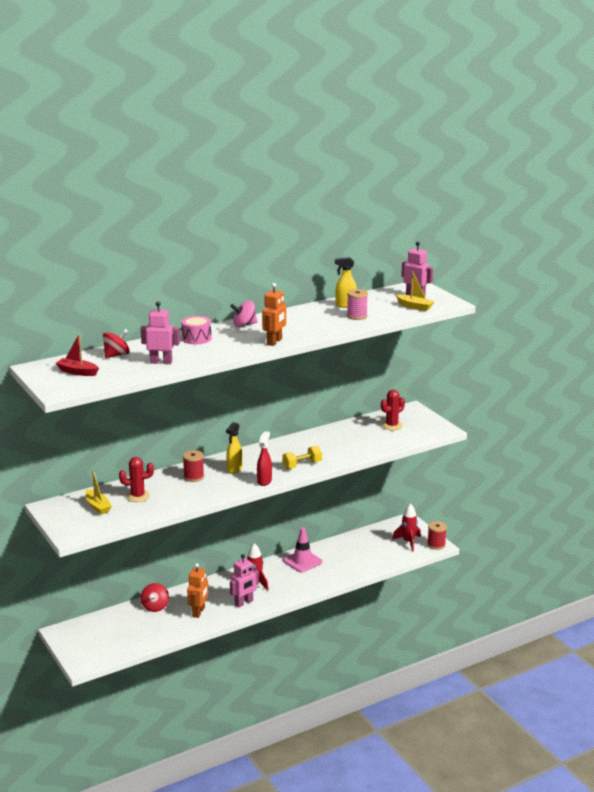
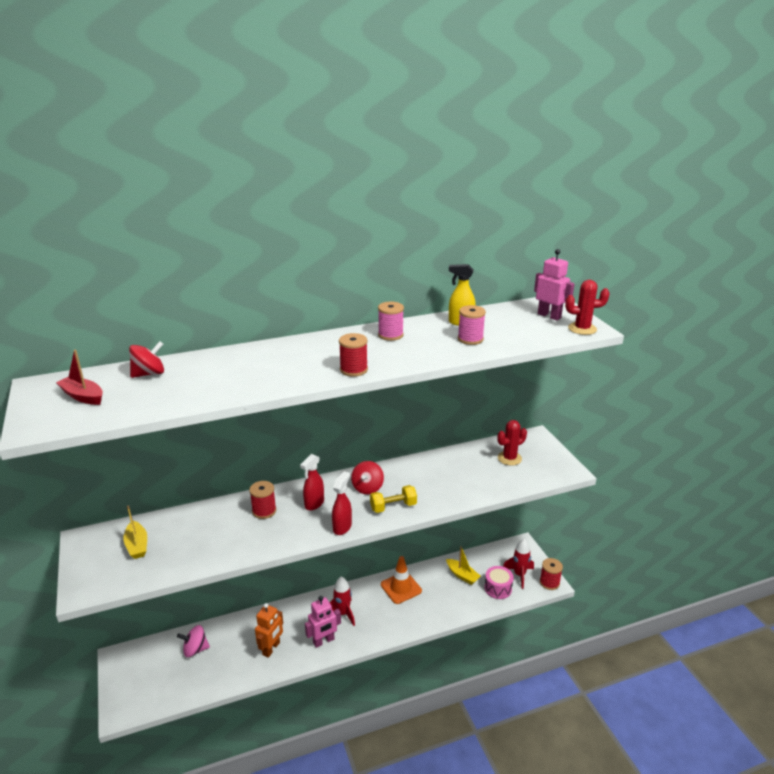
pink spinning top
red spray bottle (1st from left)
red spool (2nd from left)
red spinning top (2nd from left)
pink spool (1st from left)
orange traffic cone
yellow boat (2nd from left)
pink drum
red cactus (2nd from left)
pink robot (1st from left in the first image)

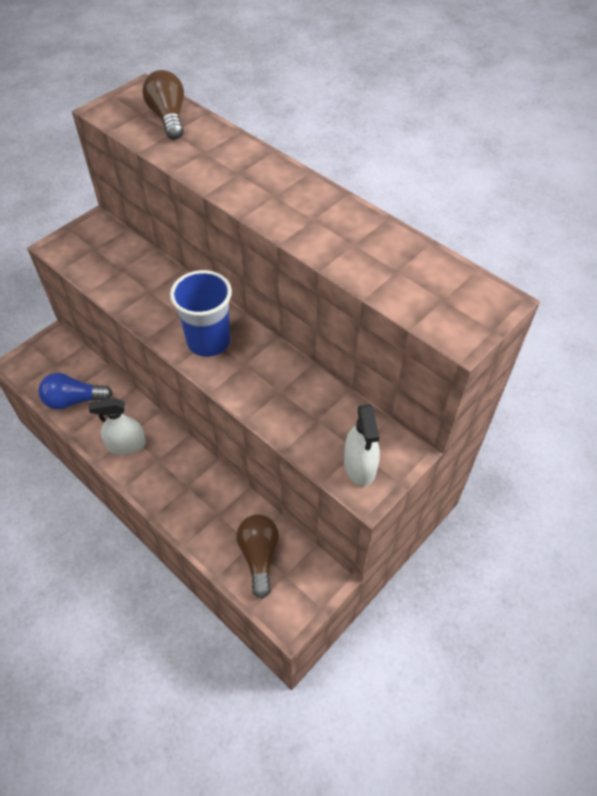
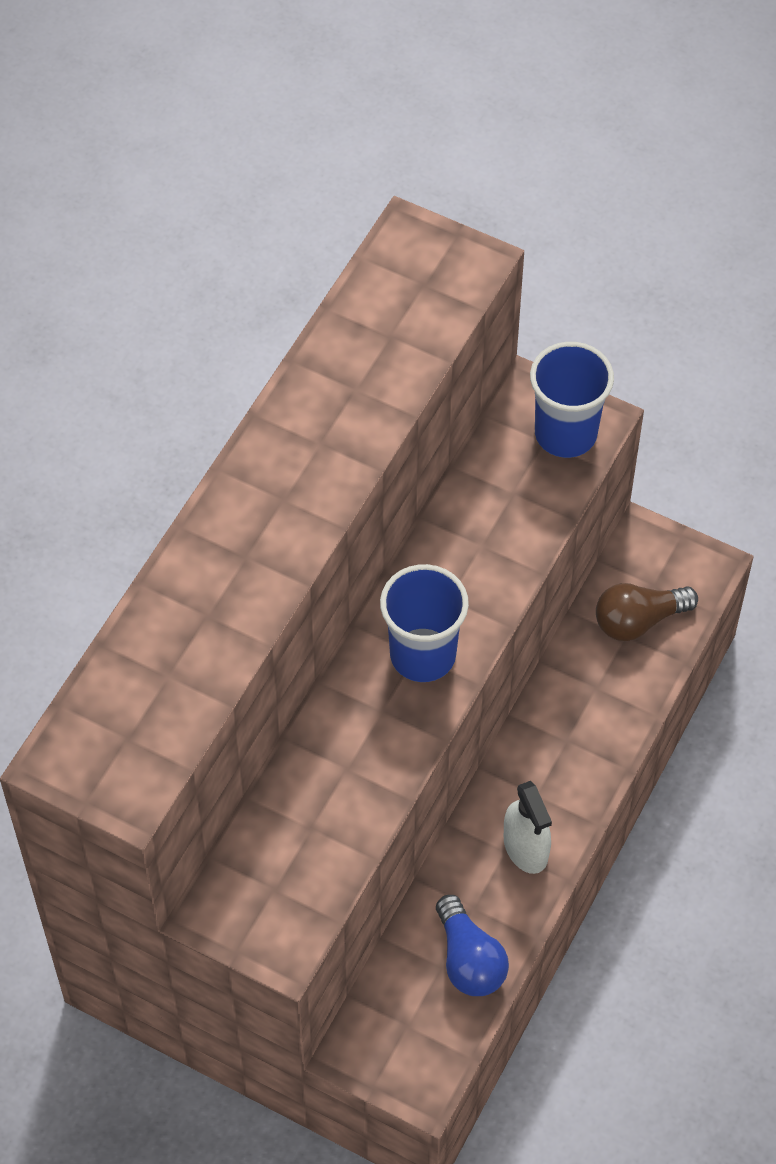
blue cup (2nd from left)
brown light bulb (1st from left in the first image)

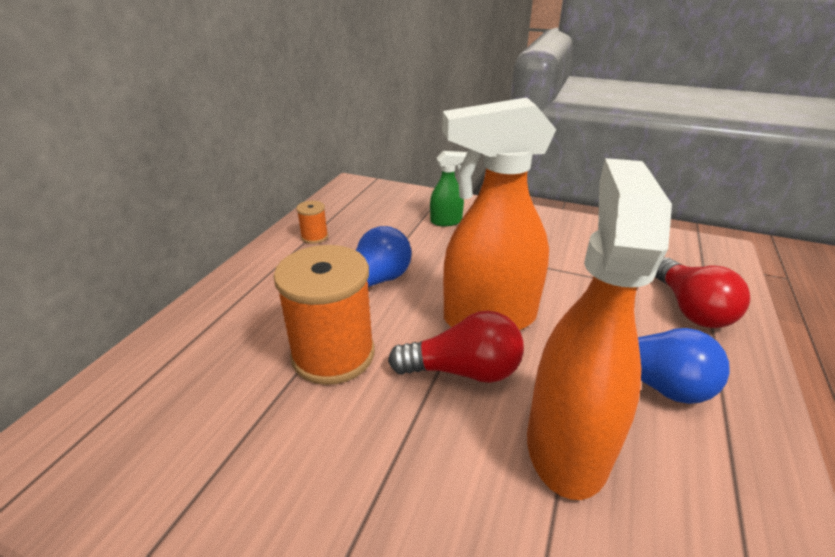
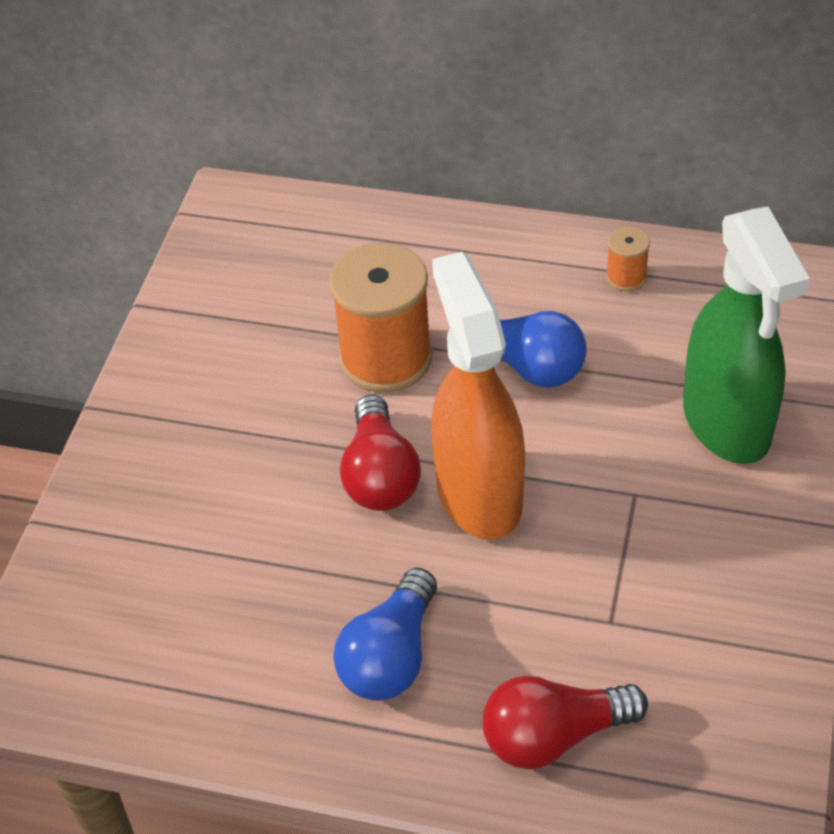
green spray bottle
orange spray bottle (2nd from left in the first image)

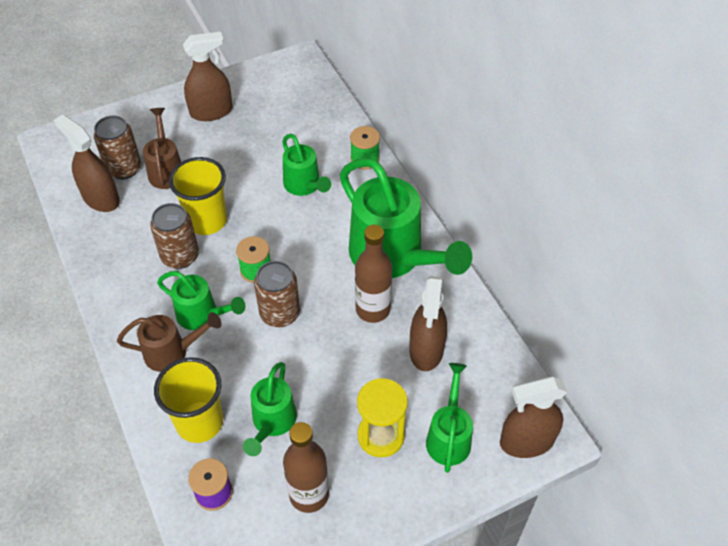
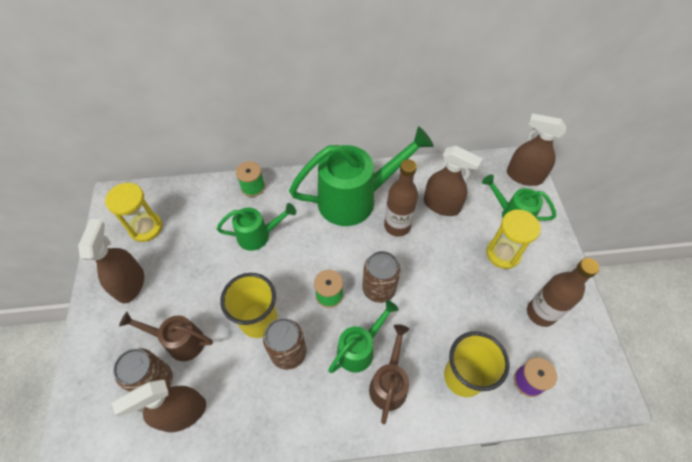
yellow hourglass (1st from left)
brown spray bottle (4th from left)
green watering can (2nd from left in the first image)

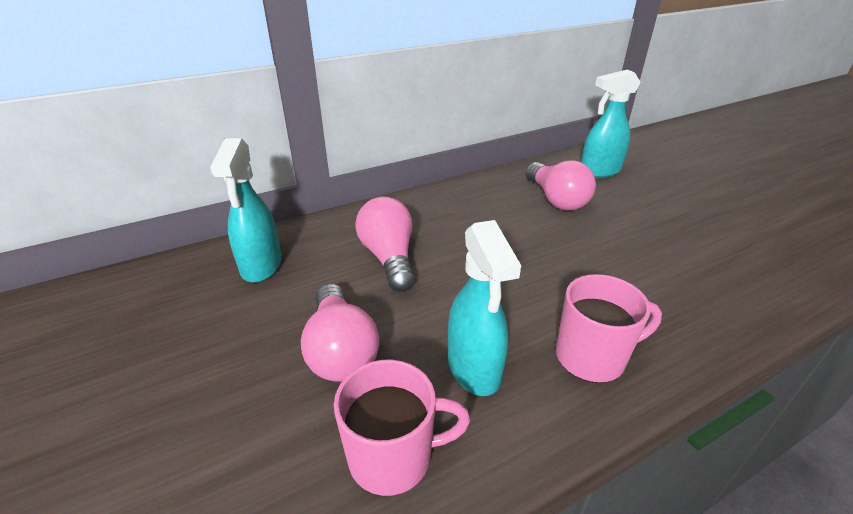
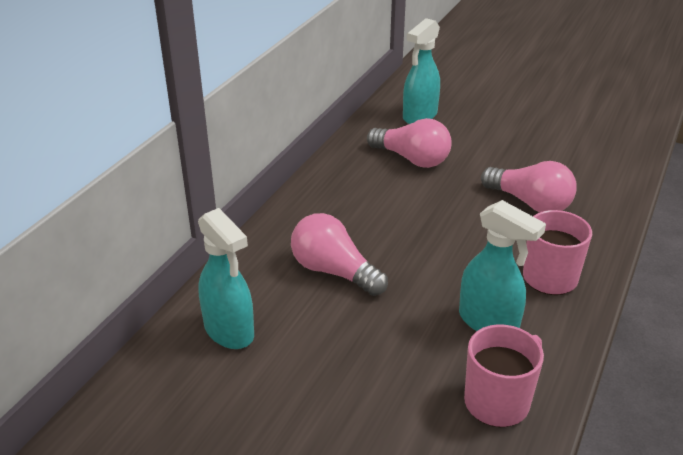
pink light bulb (3rd from left)

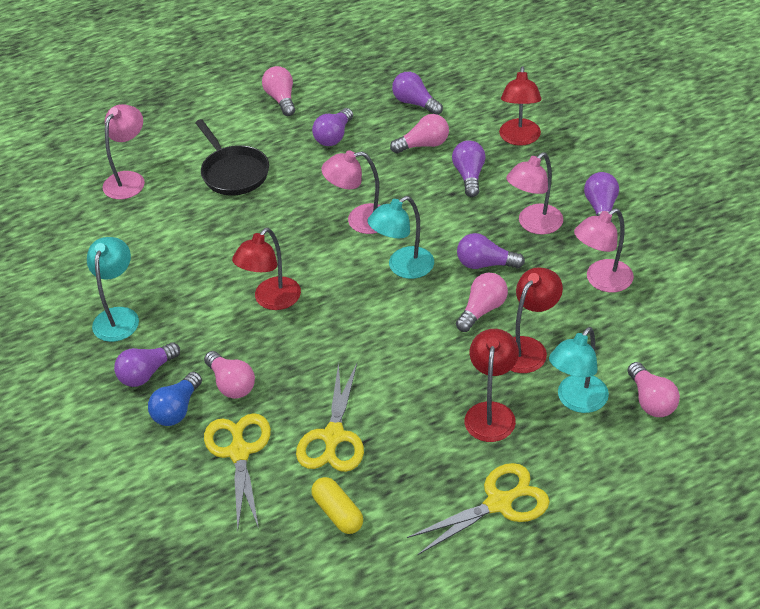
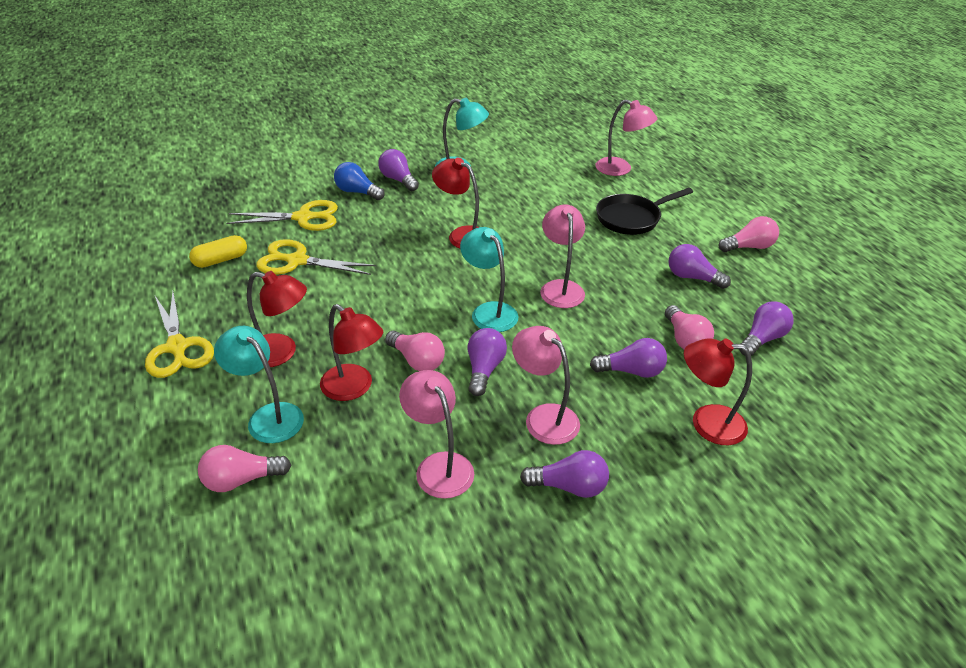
pink light bulb (1st from left in the first image)

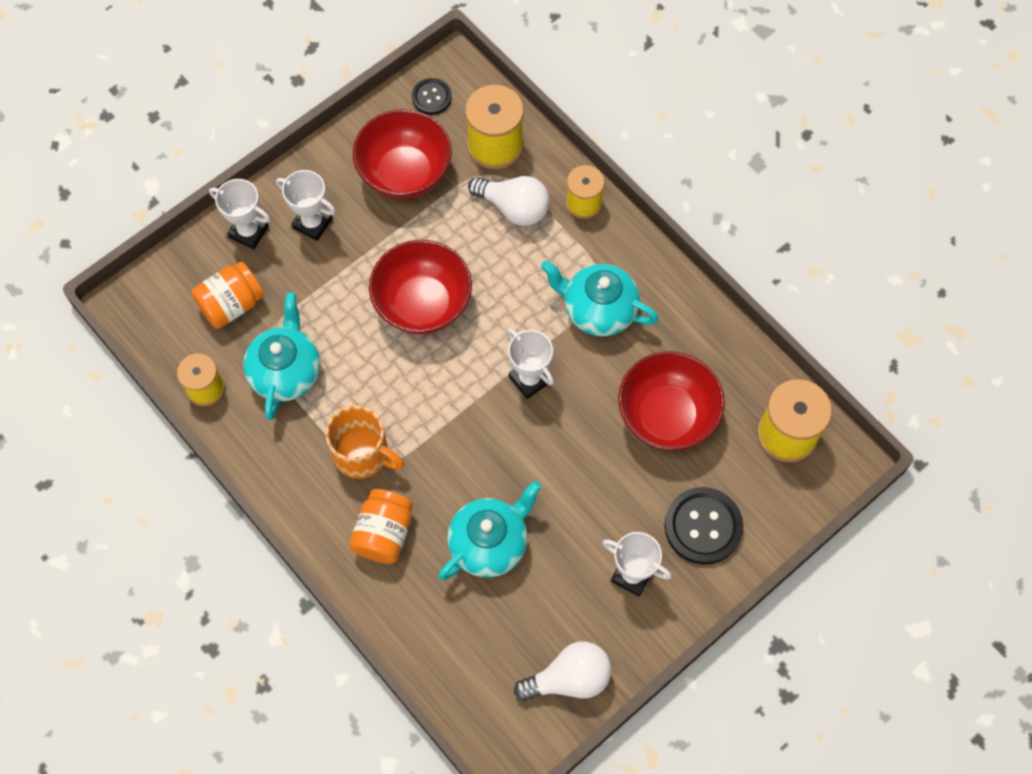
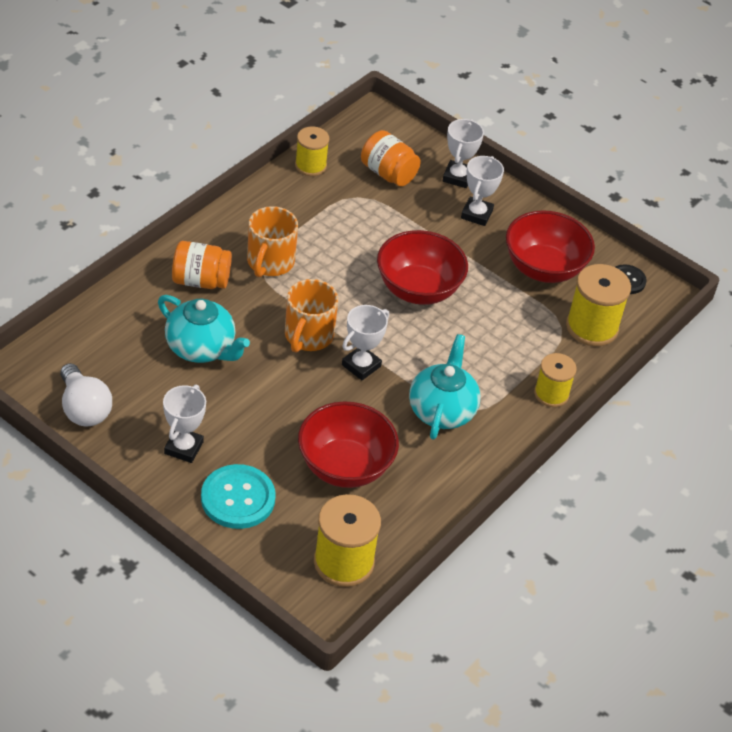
turquoise button
orange mug (2nd from left)
turquoise teapot (1st from left in the first image)
white light bulb (1st from left in the first image)

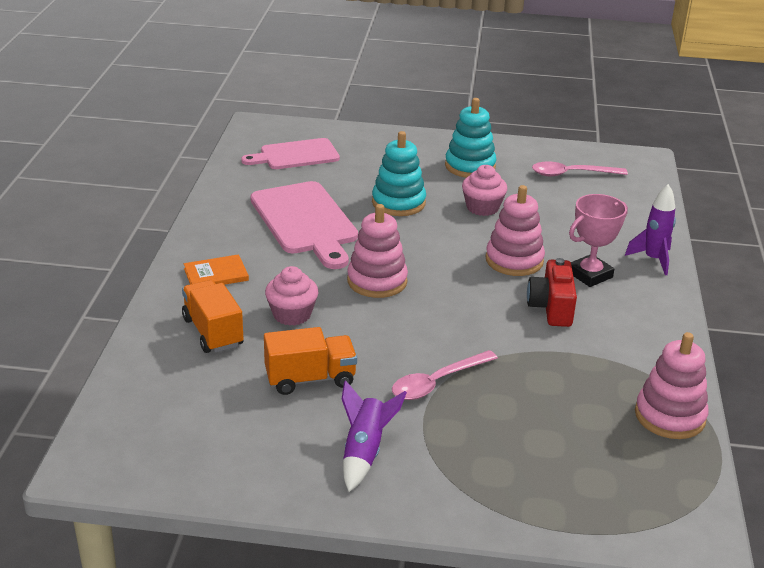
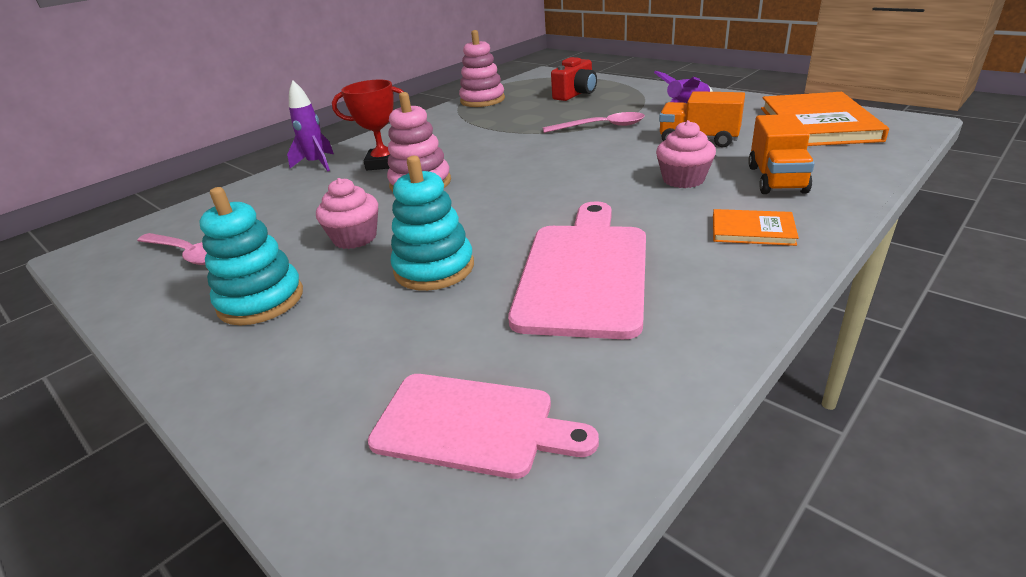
red trophy
red camera
orange book (2nd from left)
pink stacking toy (1st from left in the first image)

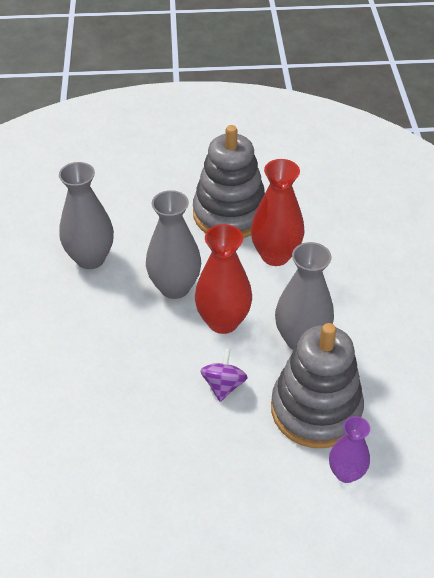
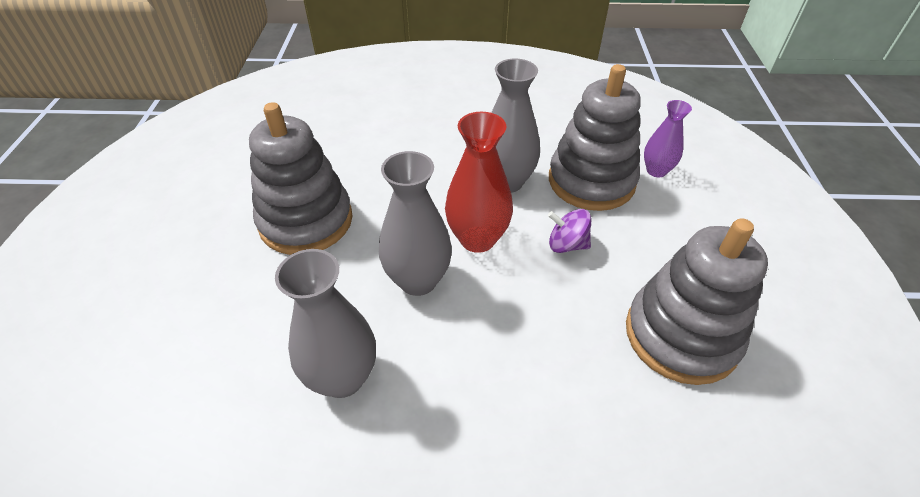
grey stacking toy (3rd from left)
red vase (2nd from left in the first image)

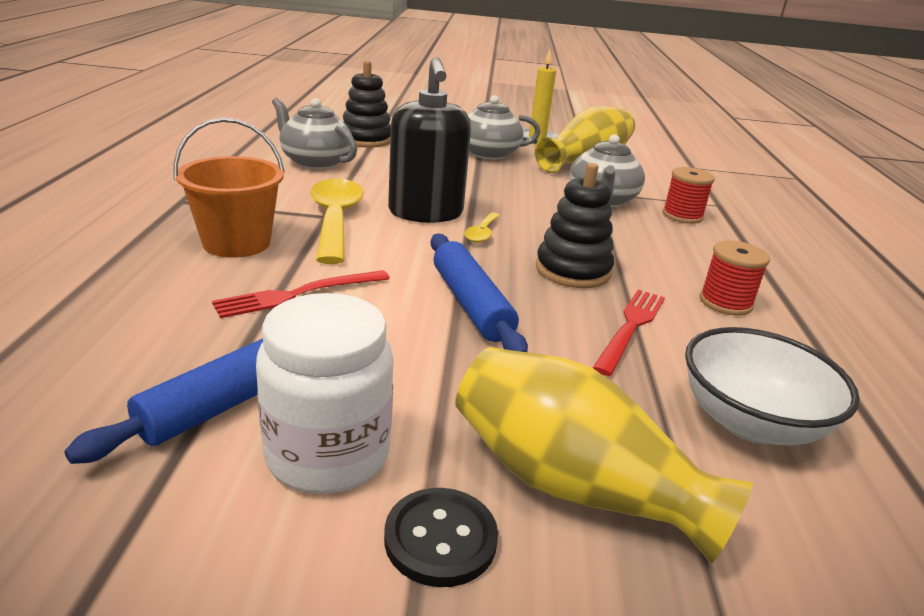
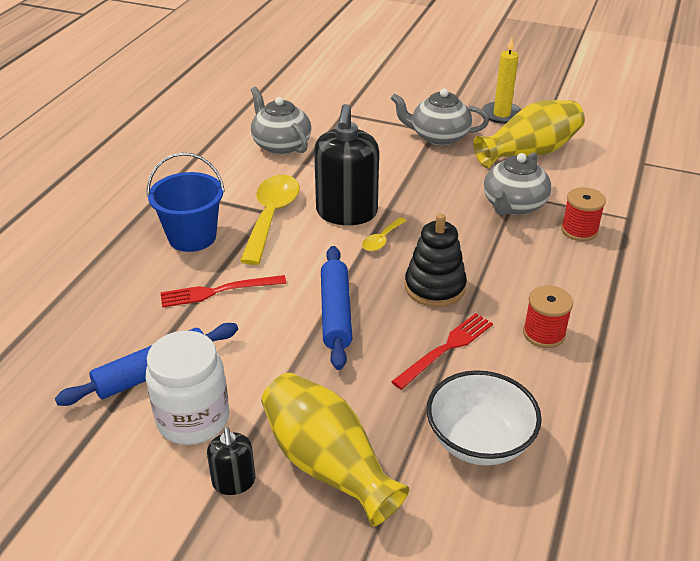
blue bucket
black soap dispenser (1st from left)
black stacking toy (1st from left in the first image)

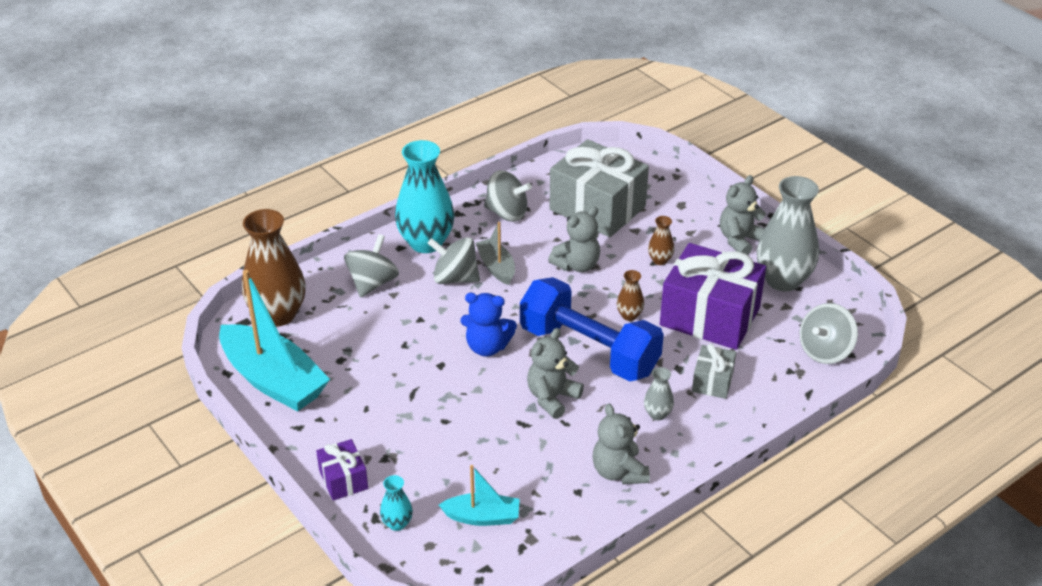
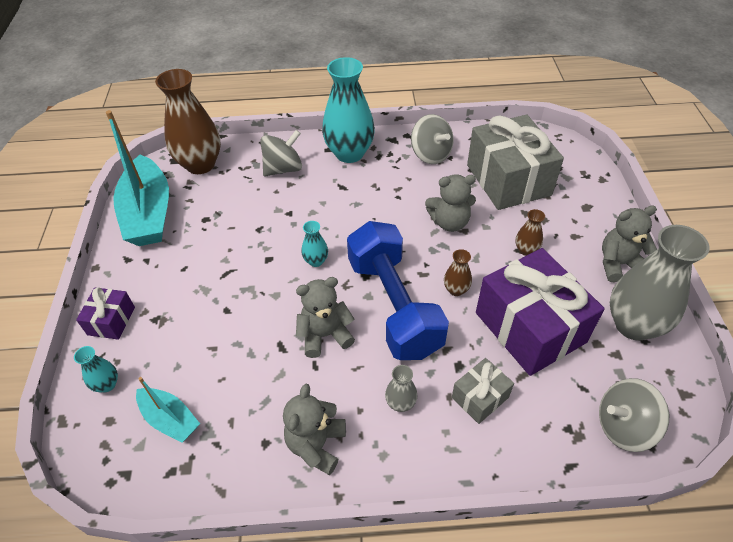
turquoise vase (2nd from left)
grey spinning top (2nd from left in the first image)
grey boat

